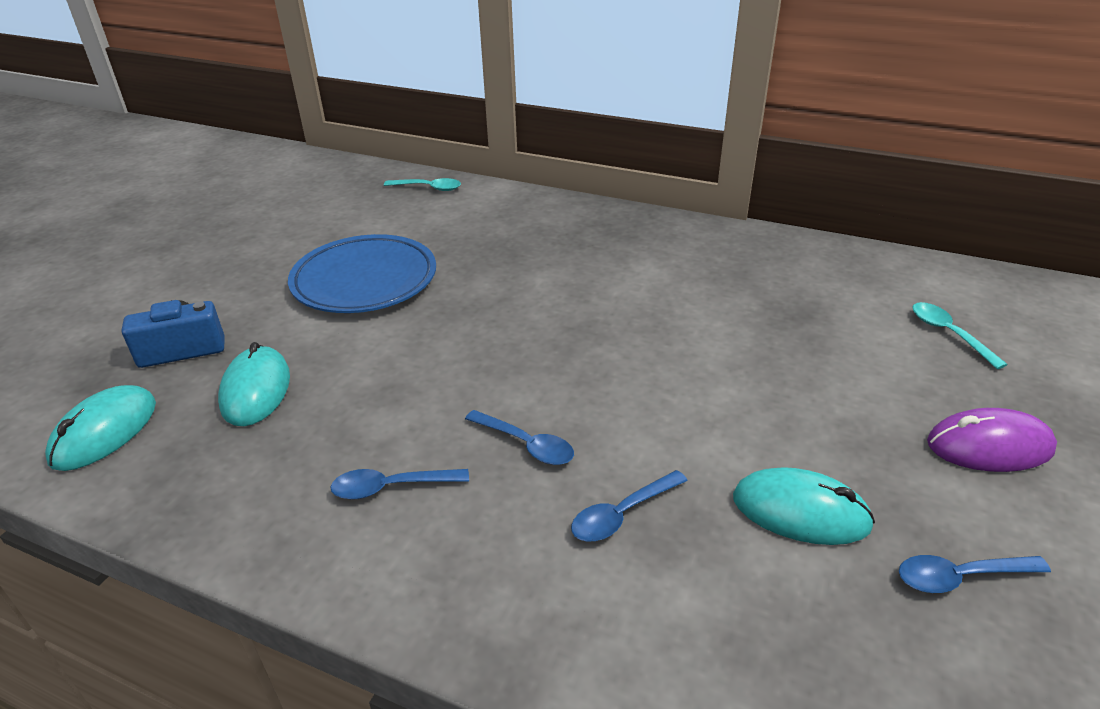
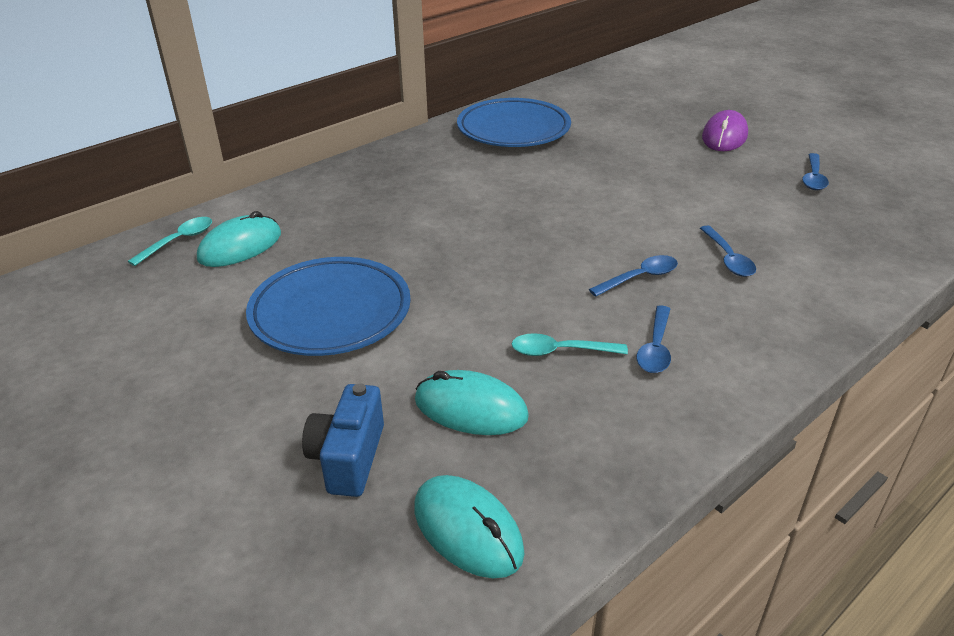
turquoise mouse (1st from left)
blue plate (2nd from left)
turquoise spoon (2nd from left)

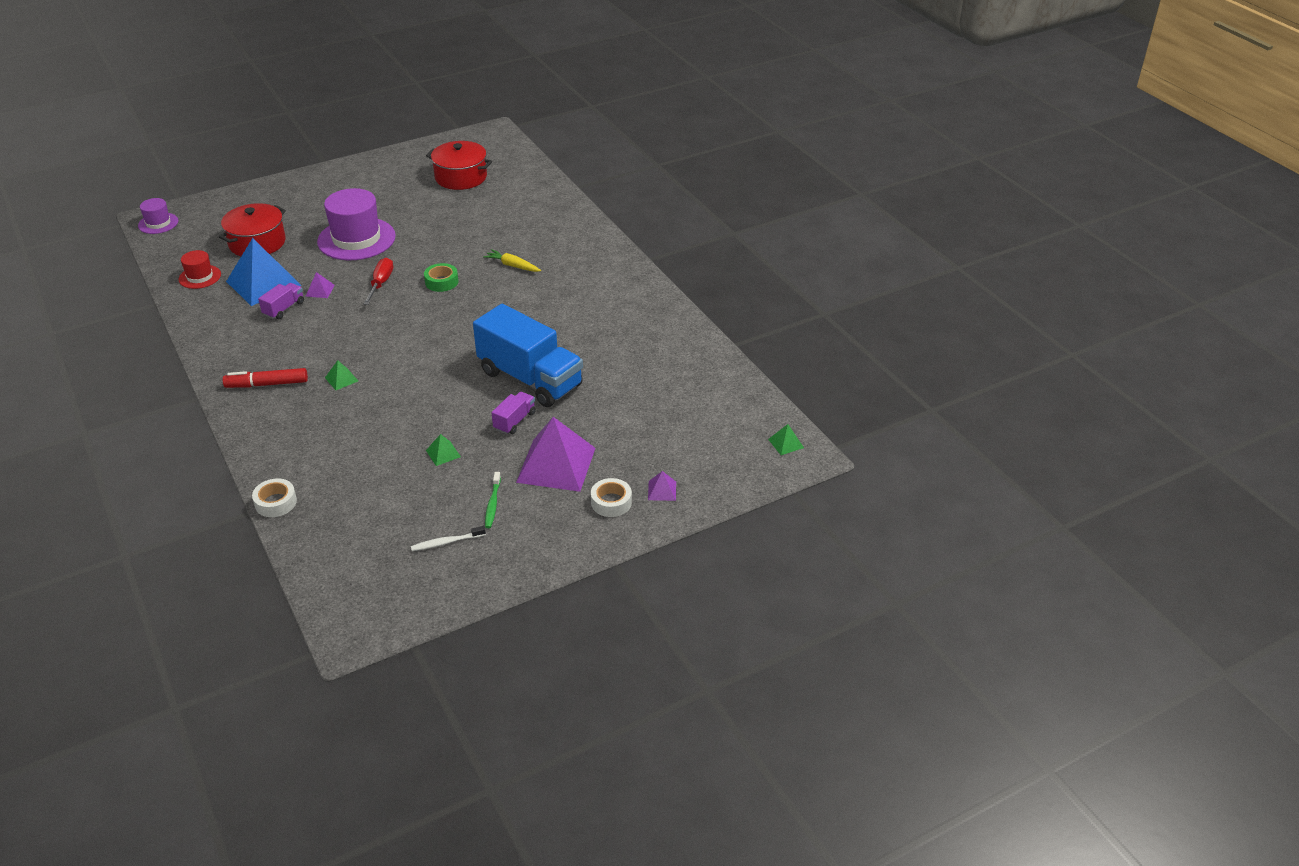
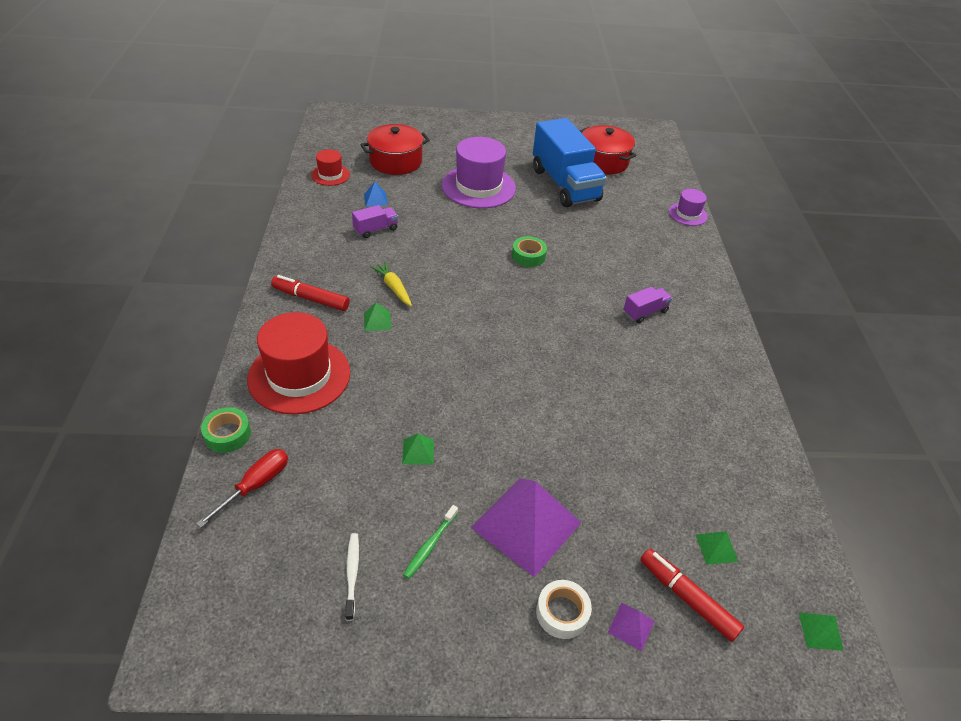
red screwdriver
green tape (1st from left)
red hat (1st from left)
white toothbrush
blue pyramid
yellow carrot
blue truck
purple truck (2nd from left)
red marker (2nd from left)
purple hat (2nd from left)
green pyramid (3rd from left)
purple pyramid (1st from left in the first image)

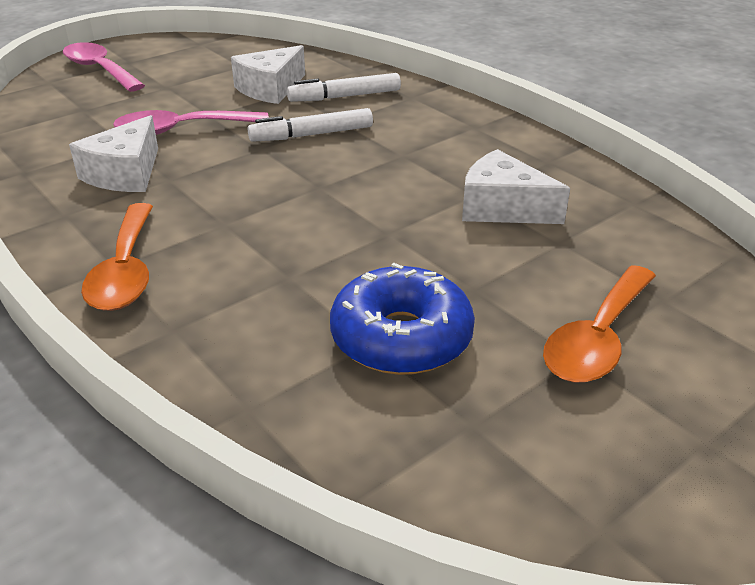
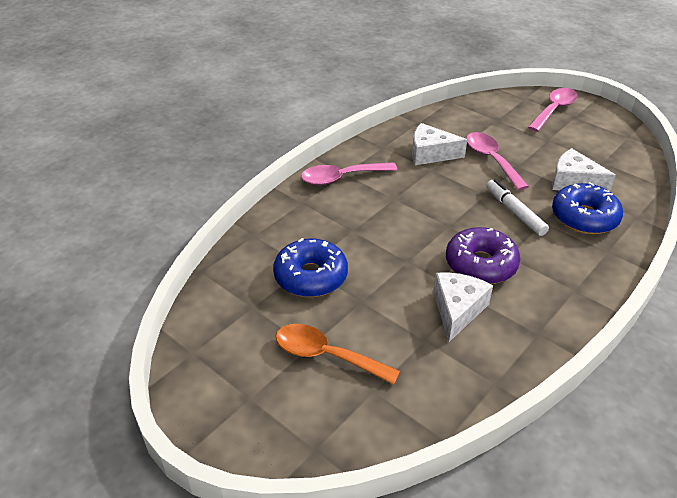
pink spoon (1st from left)
purple donut
blue donut (2nd from left)

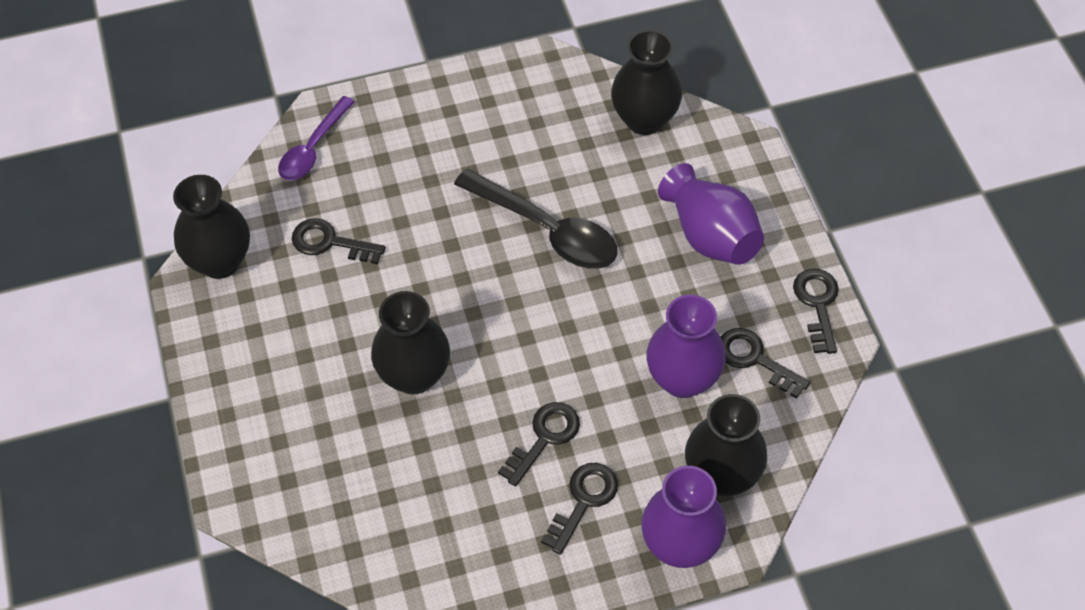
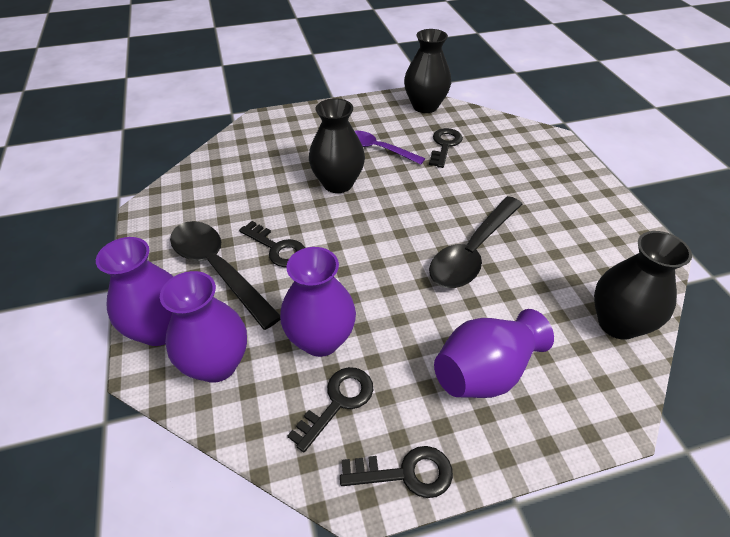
purple vase (2nd from left)
black spoon (1st from left)
purple spoon

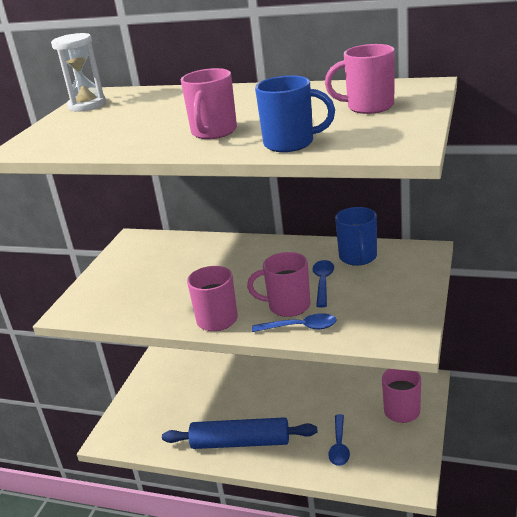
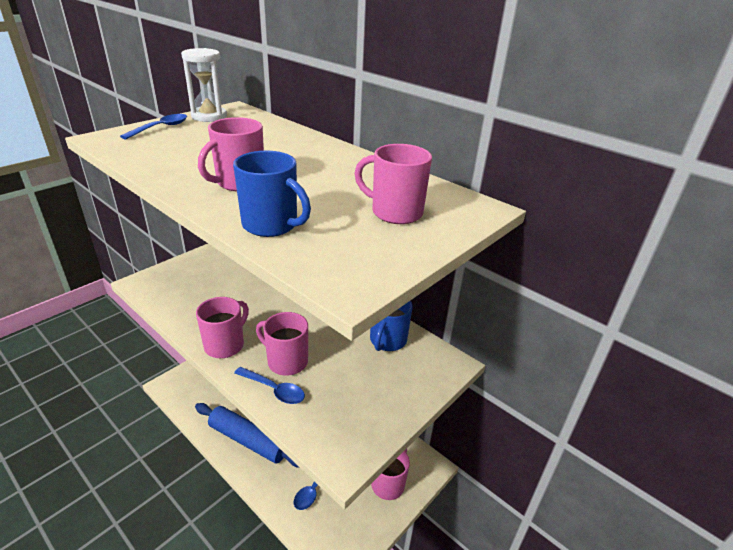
blue spoon (1st from left)

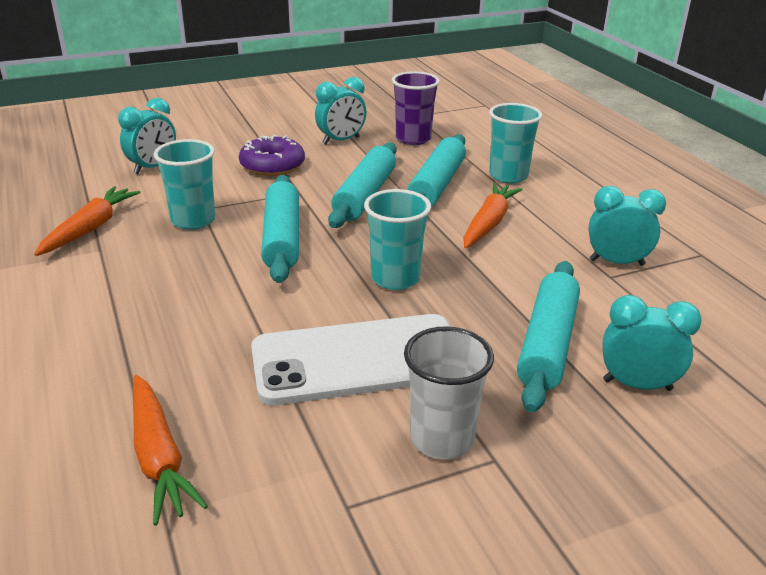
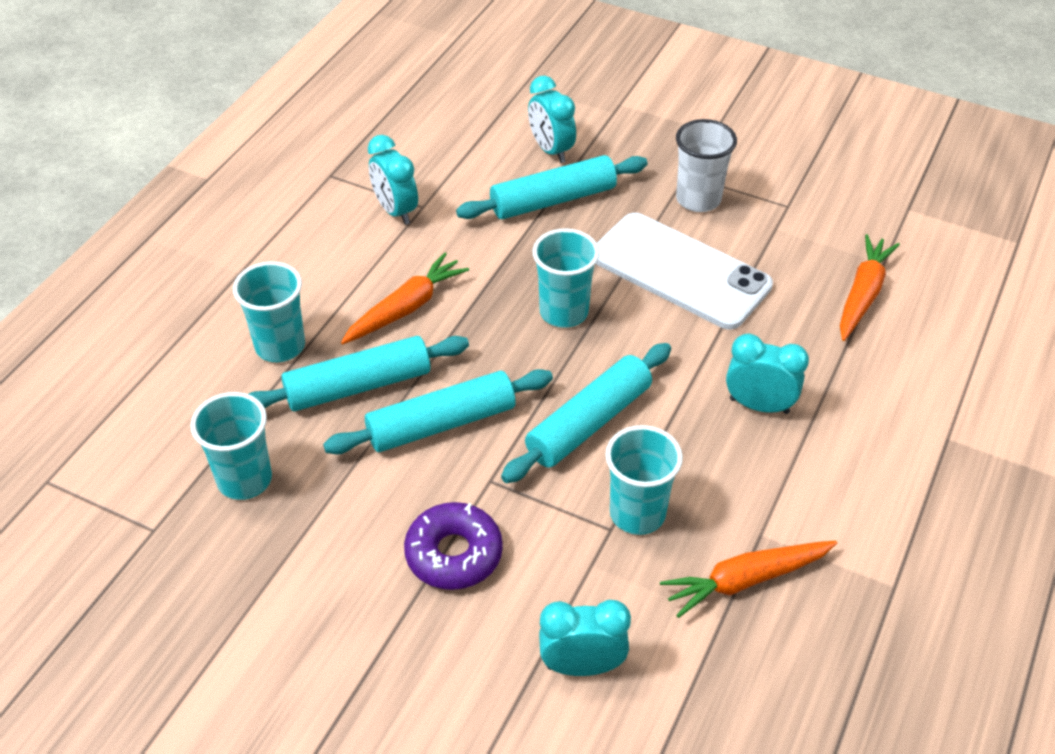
turquoise cup (1st from left)
orange carrot (1st from left)
turquoise clock (4th from left)

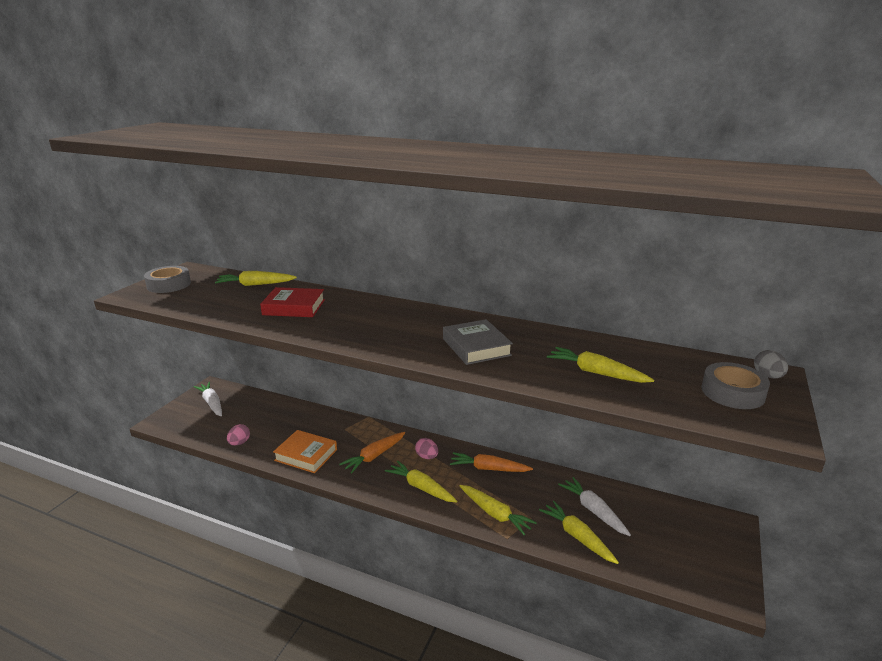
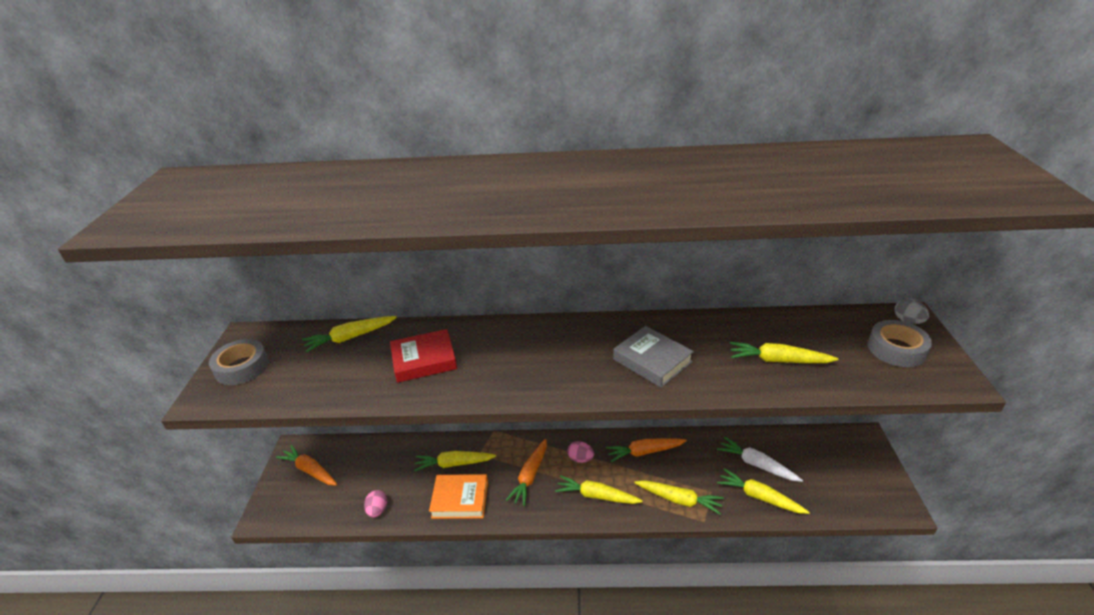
orange carrot (1st from left)
yellow carrot (2nd from left)

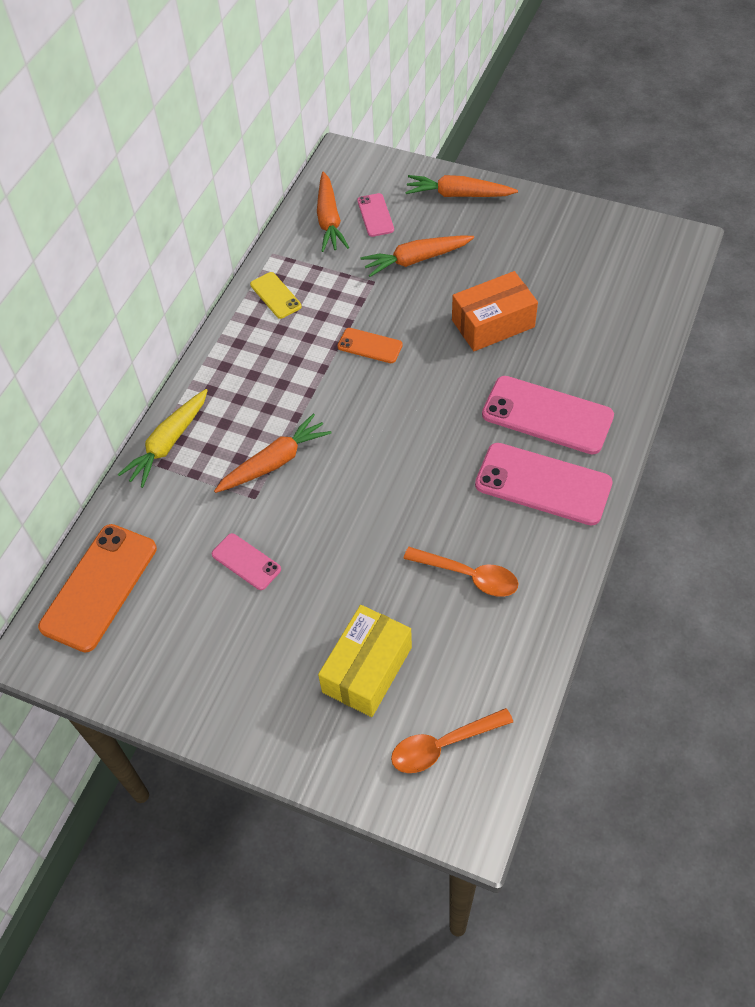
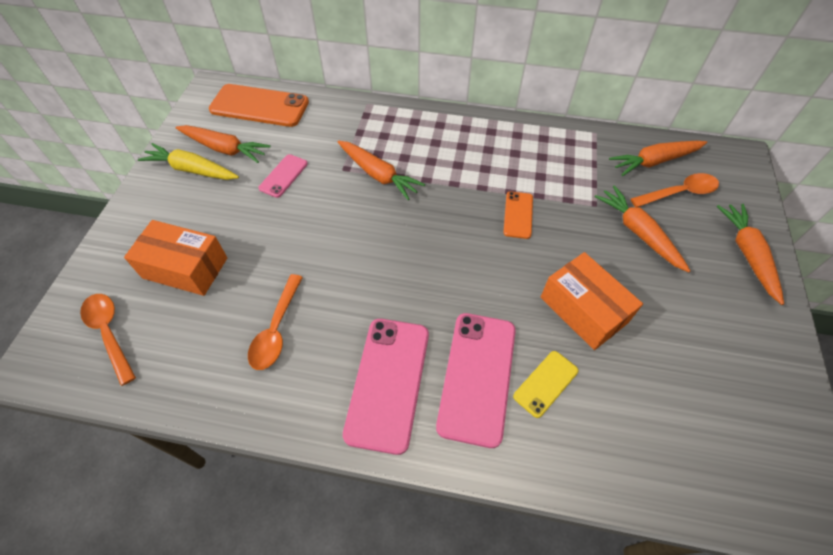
orange box (1st from left)
yellow carrot
orange carrot (1st from left)
yellow phone
orange spoon (3rd from left)

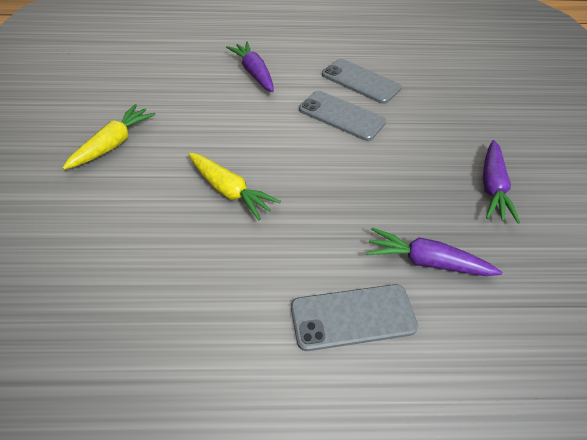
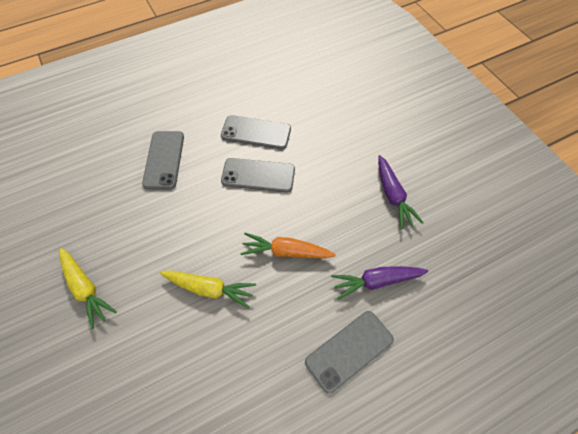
yellow carrot (1st from left)
grey phone (1st from left)
orange carrot

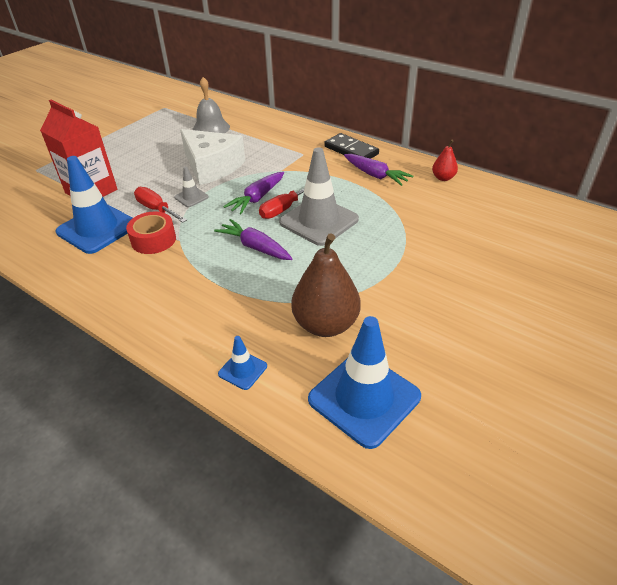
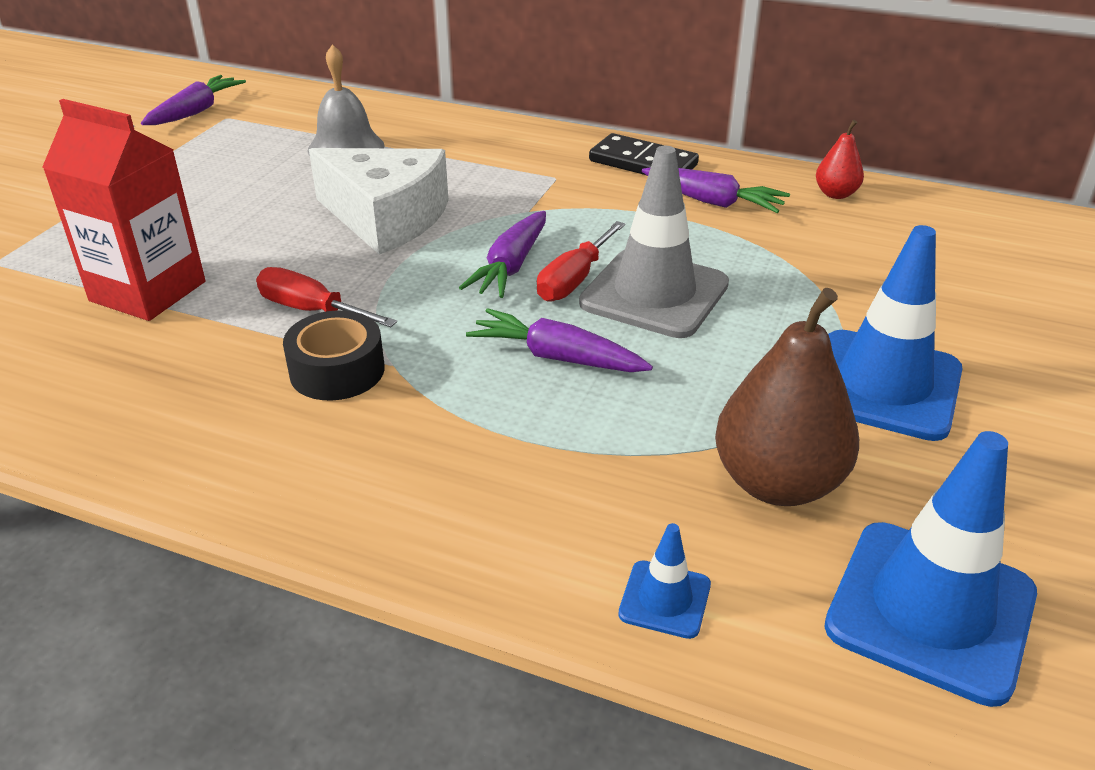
purple carrot (1st from left)
black tape
blue traffic cone (2nd from left)
grey traffic cone (1st from left in the first image)

